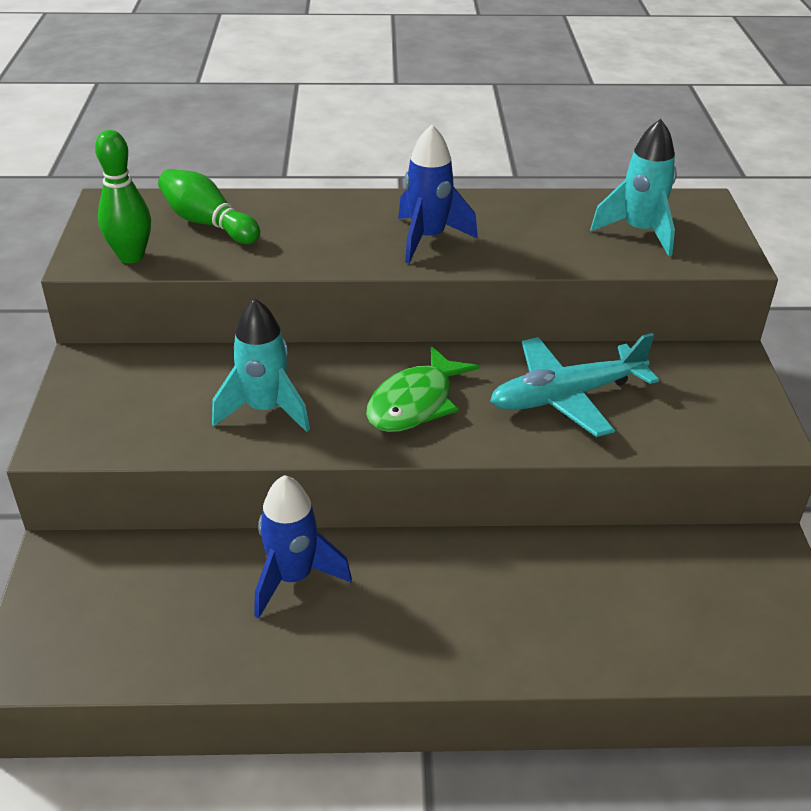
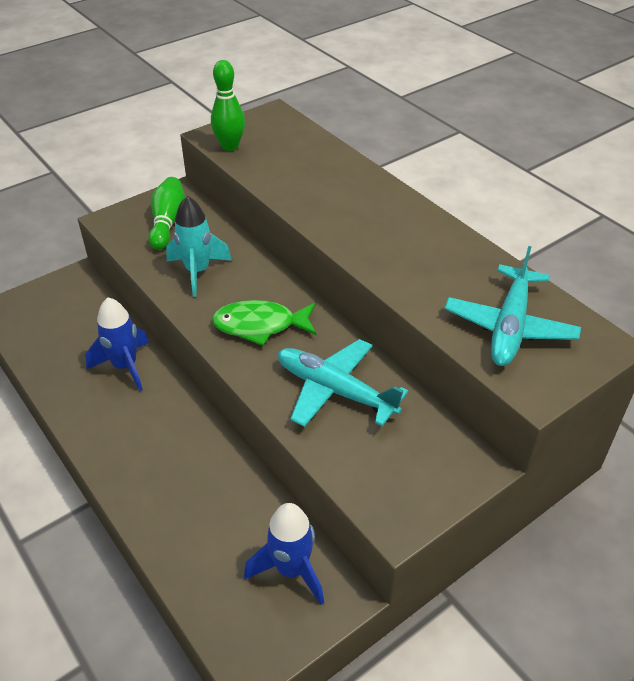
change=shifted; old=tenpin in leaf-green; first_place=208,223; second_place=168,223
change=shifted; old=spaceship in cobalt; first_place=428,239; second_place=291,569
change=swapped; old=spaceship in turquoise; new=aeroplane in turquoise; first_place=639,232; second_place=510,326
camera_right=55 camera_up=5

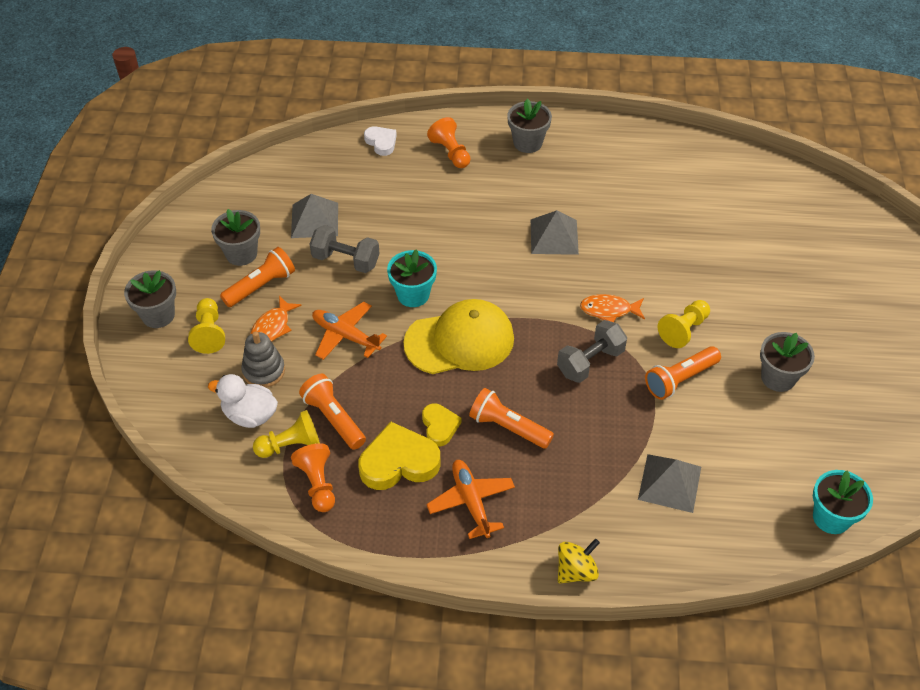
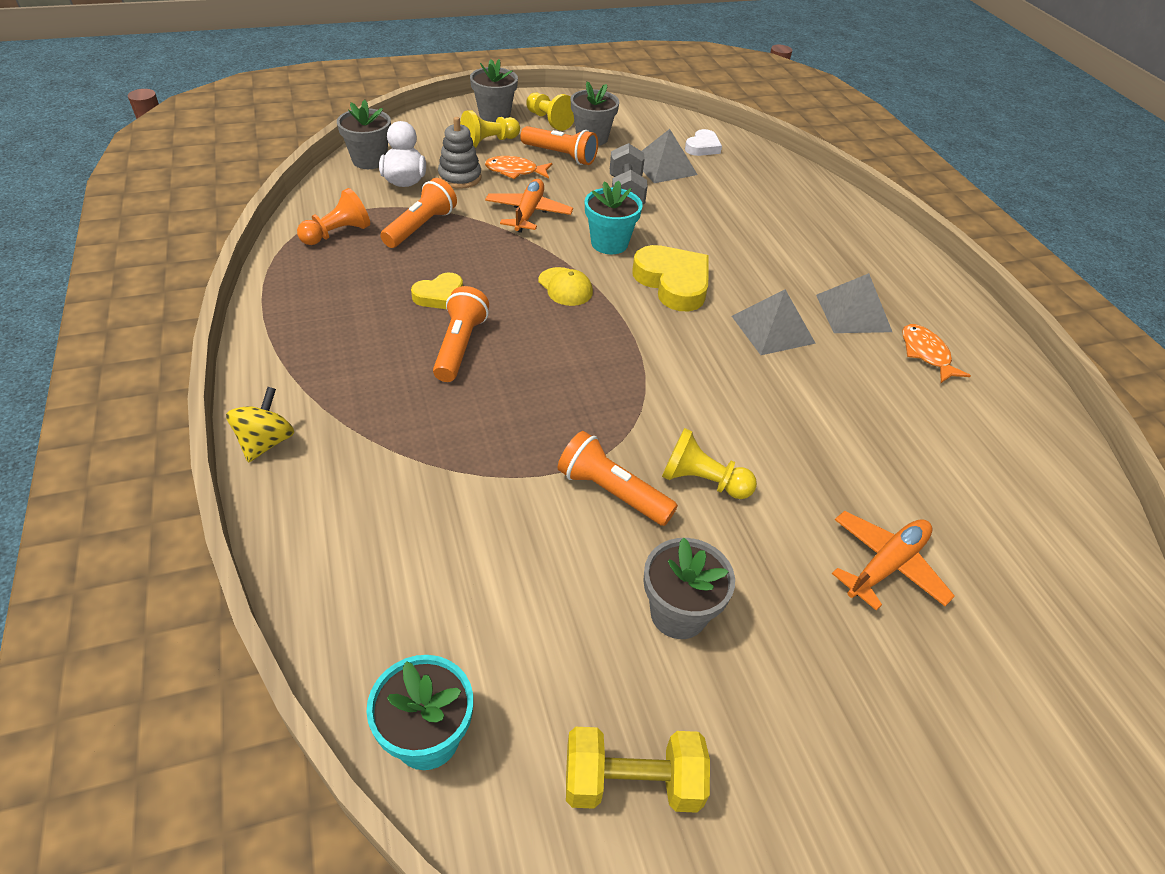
change=rotated; old=spinning top in yellow; first_place=576,571; second_place=266,442; degrees=-105
change=shifted; old=plant pot in gray; first_place=527,143; second_place=369,160
change=shifted; old=chess pawn in yellow; first_place=290,445; second_place=549,121
change=scaled; old=cap in yellow; first_place=460,341; second_place=565,287; factor=0.47
change=new; new=free weight in yellow; second_place=632,782
change=shifted; old=love heart in yellow; first_place=399,462; second_place=673,283
change=shifted; old=love heart in snow-white; first_place=381,142; second_place=702,147
change=shifted; old=pyramid shape in gray; first_place=669,483; second_place=853,313
change=shifted; old=aeroplane in bright orange; first_place=471,502; second_place=886,565
change=shifted; old=fish figure in bright orange; first_place=609,310; second_place=926,354
change=gone; old=chess pawn in bright orange; first_place=450,153
change=gone; old=free weight in gray; first_place=590,362
camera_right=65 camera_up=-5

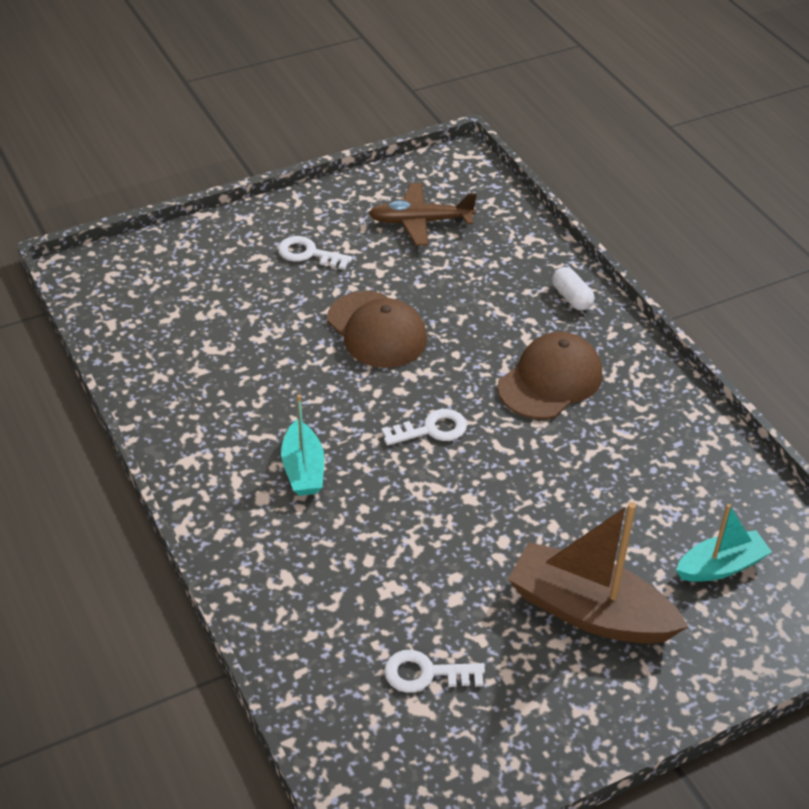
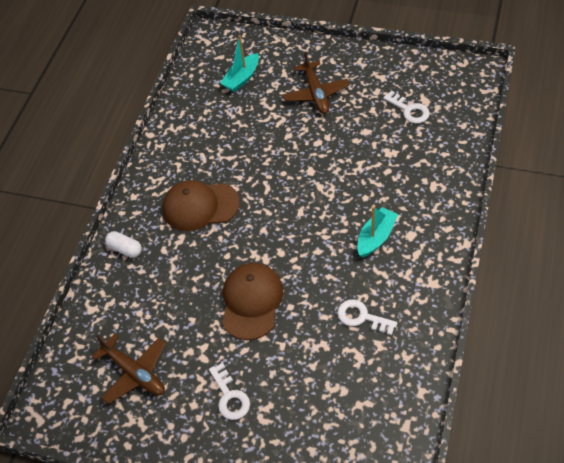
change=rotated; old=pill in snow-white; first_place=571,298; second_place=125,249; degrees=-75
change=rotated; old=boat in turquoise; first_place=721,566; second_place=242,78; degrees=-75
change=swapped; old=boat in russet; new=aeroplane in russet; first_place=589,611; second_place=316,93
change=shifted; old=door key in snow-white; first_place=431,429; second_place=361,317
camera_right=-130 camera_up=10

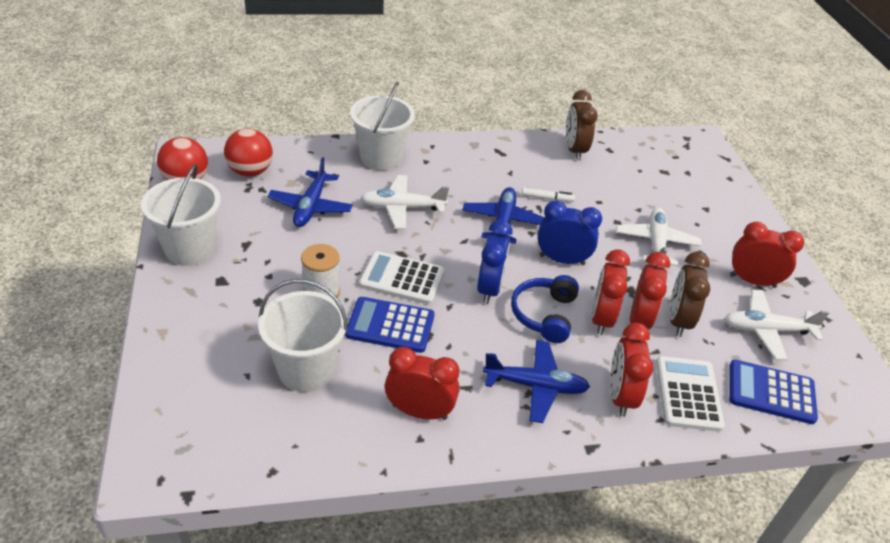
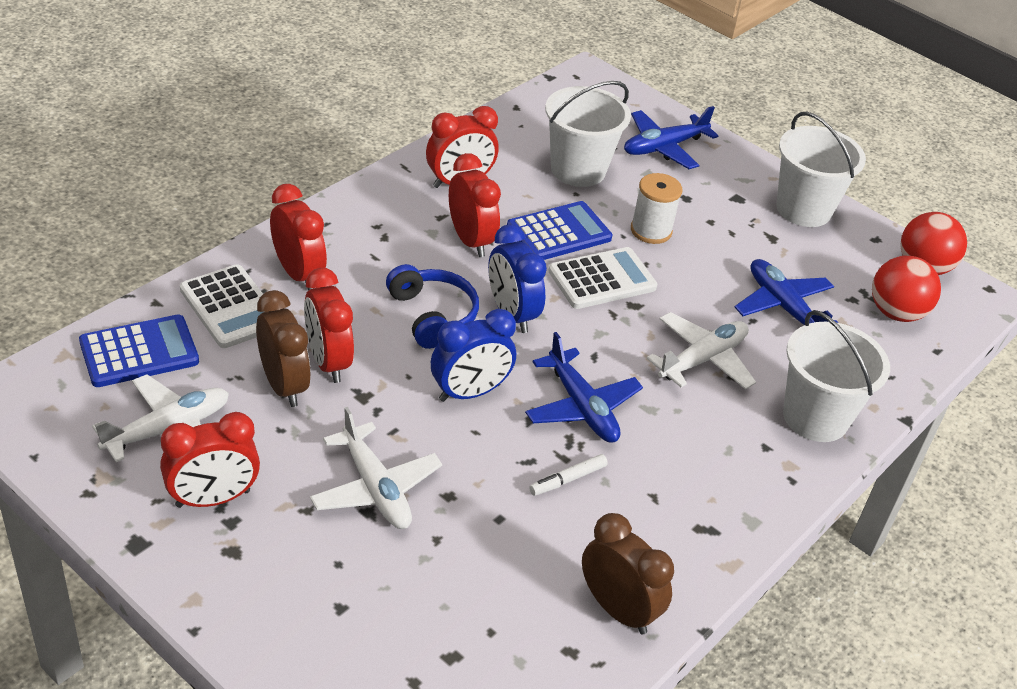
change=shifted; old=clock in crimson; first_place=601,318; second_place=470,240
change=shifted; old=aeroplane in cobalt; first_place=535,386; second_place=664,147
camera_right=140 camera_up=0

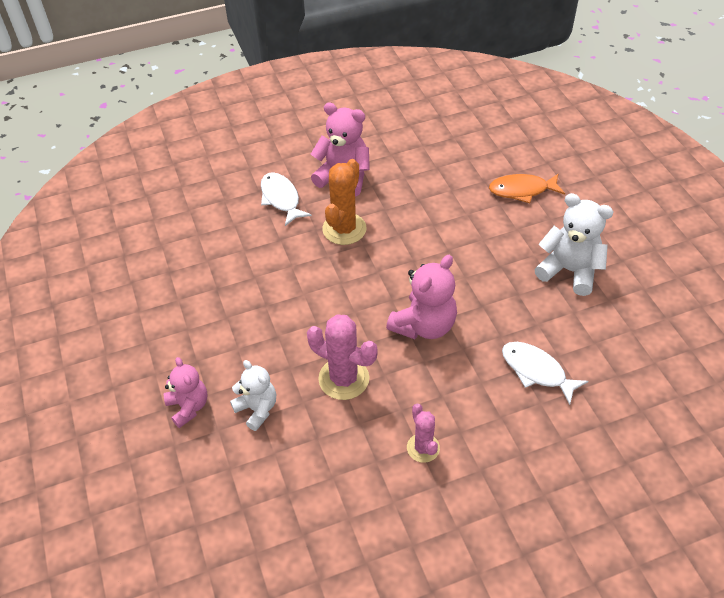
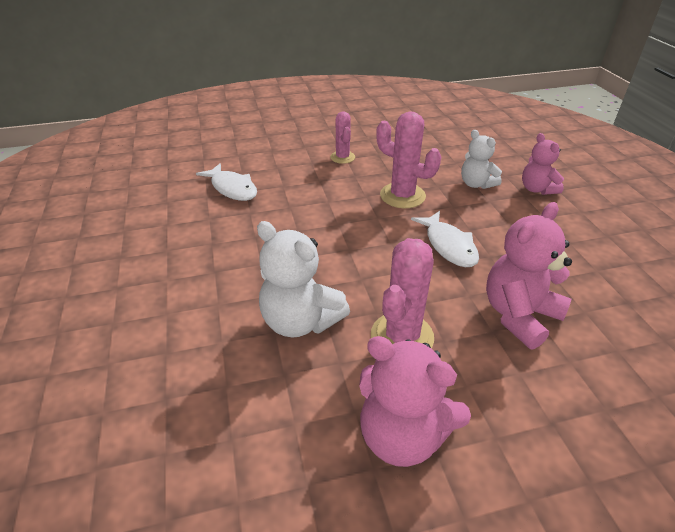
change=shifted; old=teddy in snow-white; first_place=569,271; second_place=300,321
change=repainted; old=prickly plant in bright orange; new=prickly plant in rose-pink; first_place=344,229; second_place=402,336
change=shifted; old=fish figure in snow-white; first_place=281,199; second_place=449,246
change=shifted; old=teddy in rose-pink; first_place=424,325; second_place=519,315
change=gone; old=fish figure in bright orange; first_place=522,190
camera_right=-175 camera_up=-10

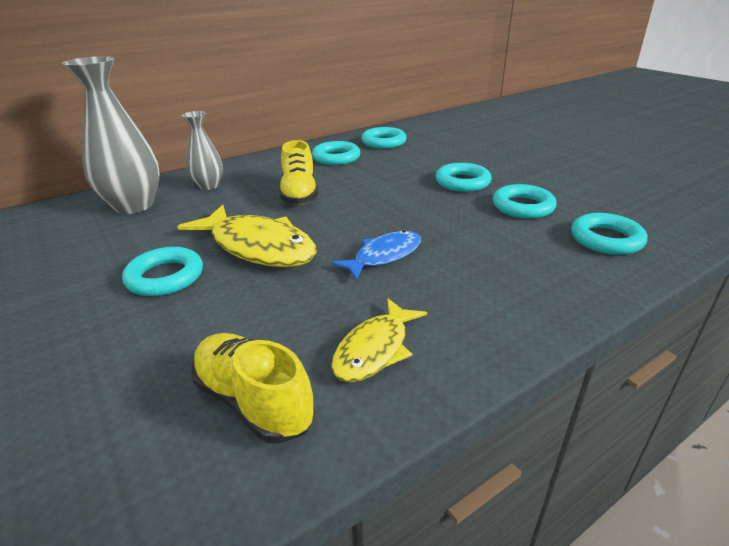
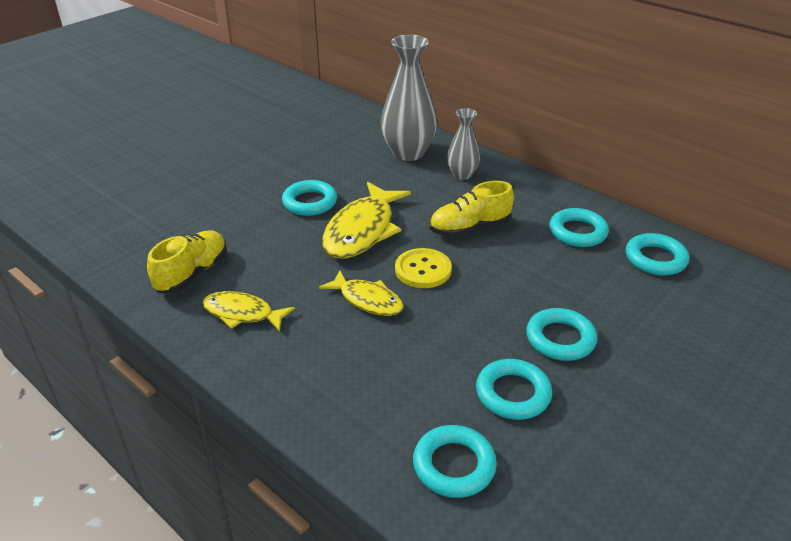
change=repainted; old=fish figure in cobalt; new=fish figure in yellow; first_place=384,256; second_place=367,300
change=new; new=shirt button in yellow; second_place=423,270
camera_right=75 camera_up=5

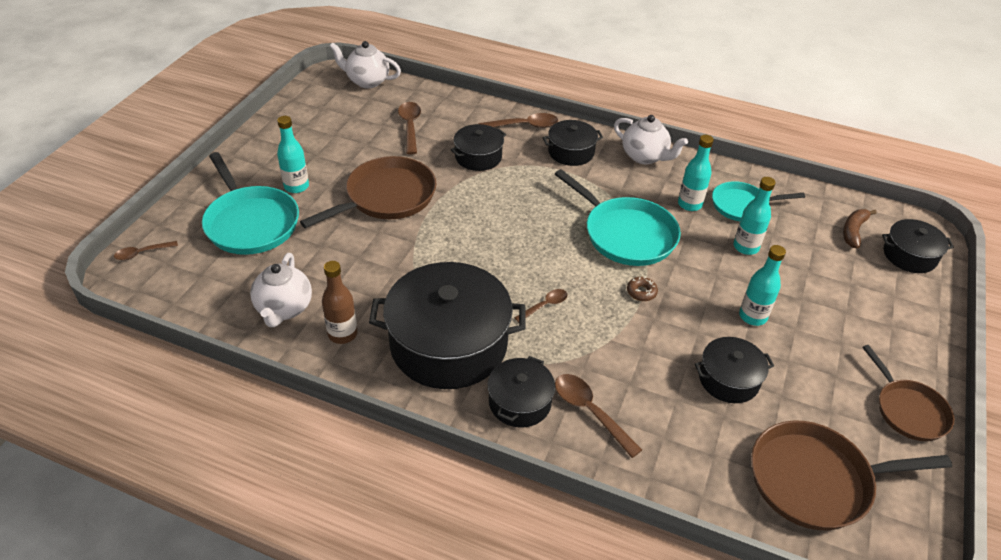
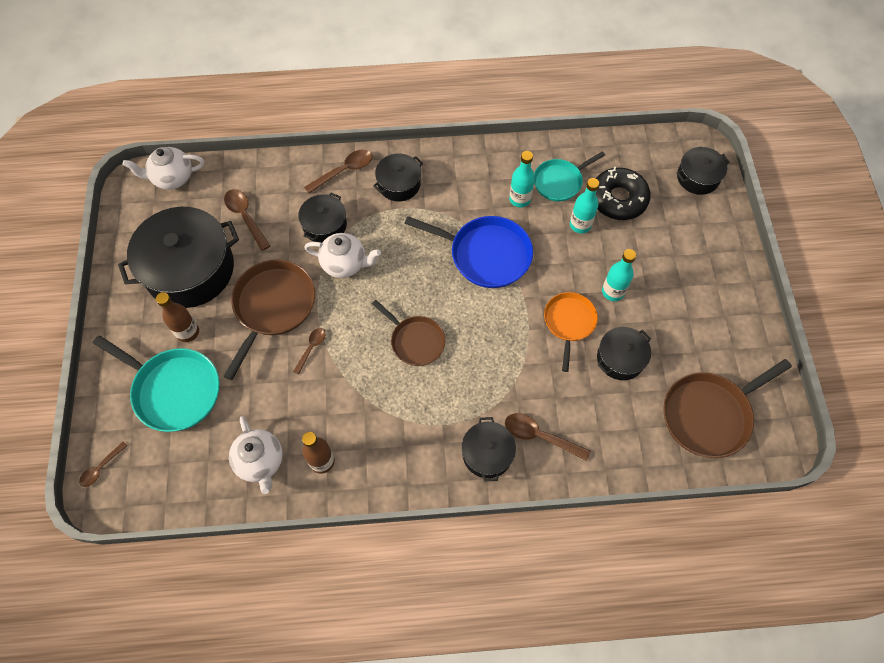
change=shifted; old=pot in black; first_place=448,344; second_place=190,269
change=repainted; old=bottle in turquoise; new=bottle in russet; first_place=296,186; second_place=188,332
change=shifted; old=tablespoon in russet; first_place=545,305; second_place=311,348
change=shifted; old=china teapot in snow-white; first_place=645,157; second_place=345,264
change=shifted; old=skillet in russet; first_place=908,410; second_place=415,341
change=repainted; old=skillet in turquoise; new=skillet in cobalt; first_place=626,234; second_place=486,254
change=new; new=skillet in bright orange; second_place=569,322
change=new; new=donut in black; second_place=618,199
change=gone; old=donut in russet; first_place=641,292
change=gone; old=banana fruit in russet; first_place=853,231
camera_right=-25 camera_up=20

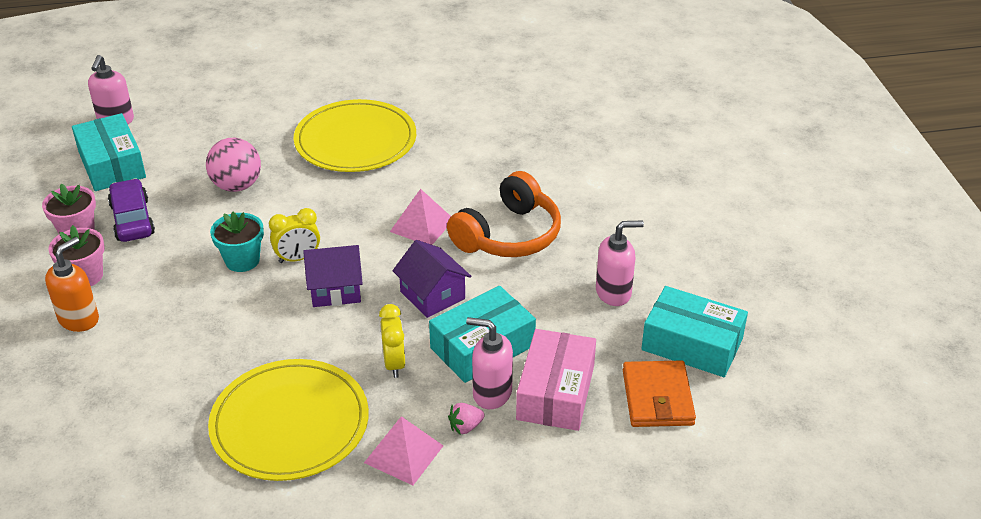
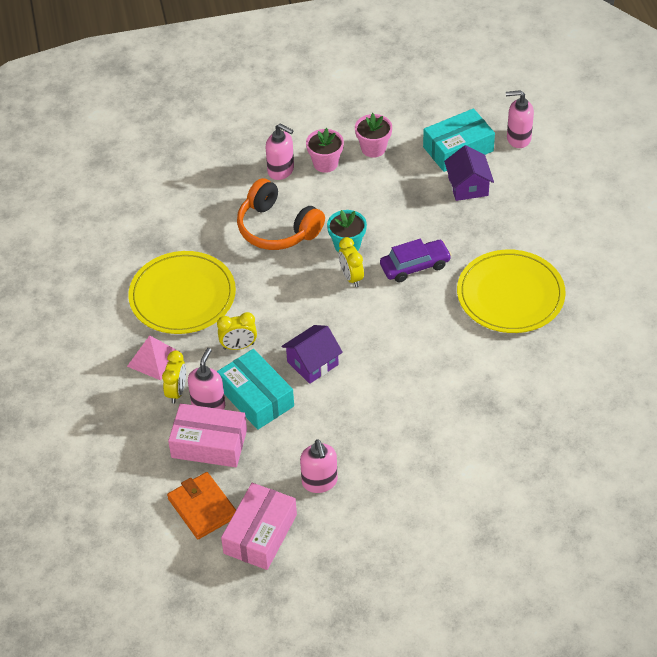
change=swapped; old=berry in rose-pink; new=clock in yellow; first_place=465,427; second_place=177,391
change=rotated; old=wallet in bright orange; first_place=657,397; second_place=203,508; degrees=60
change=repainted; old=parcel in turquoise; new=parcel in rose-pink; first_place=692,344; second_place=260,534
change=shifted; old=headphones in bright orange; first_place=508,235; second_place=277,228
change=repainted; old=soap pump in bright orange; new=soap pump in rose-pink; first_place=79,319; second_place=281,170
change=shifted; old=car in violet; first_place=132,219; second_place=415,266
change=shifted; old=house in violet; first_place=335,289; second_place=468,186
change=gone; old=ball in rose-pink; first_place=237,186
change=gone; old=pyramid shape in rose-pink; first_place=422,225
camera_right=90 camera_up=10

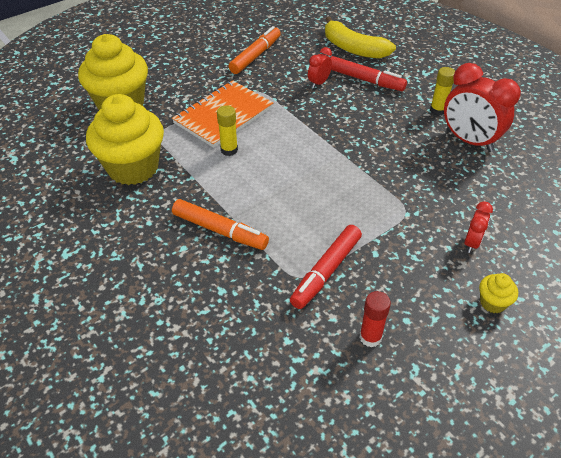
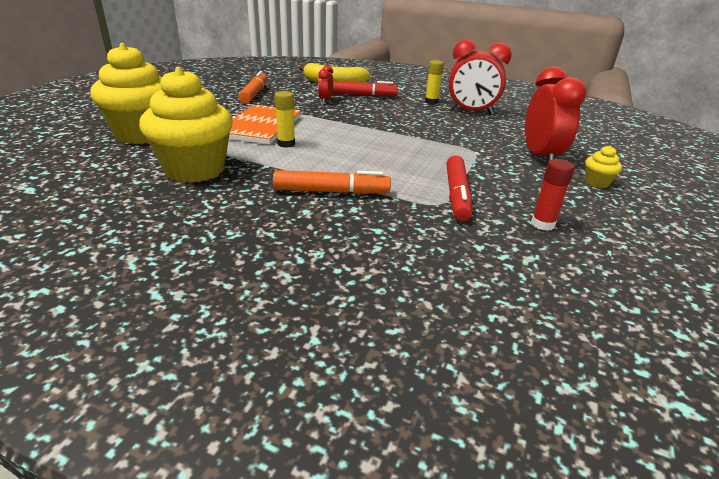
change=scaled; old=clock in crimson; first_place=472,243; second_place=540,157; factor=2.01
camera_right=-30 camera_up=-15

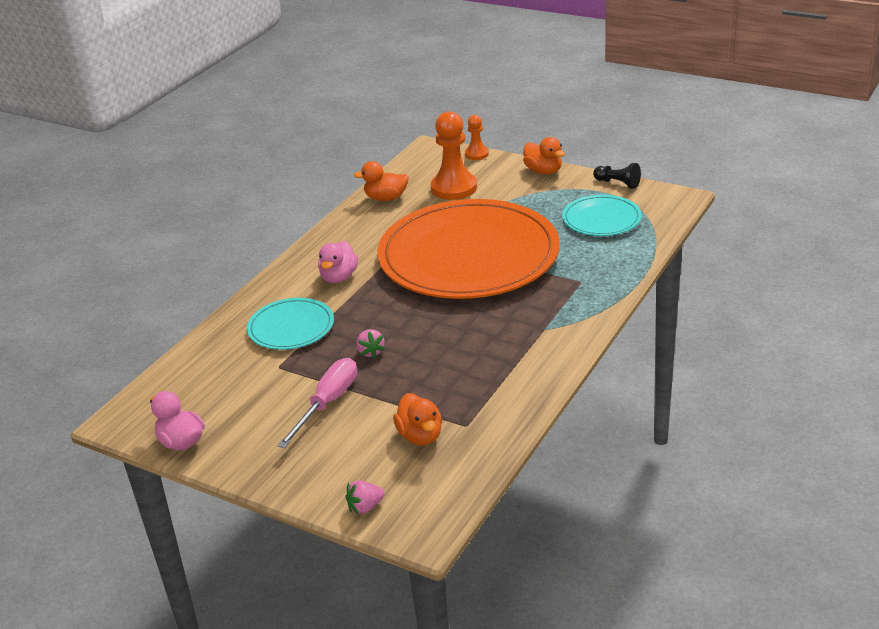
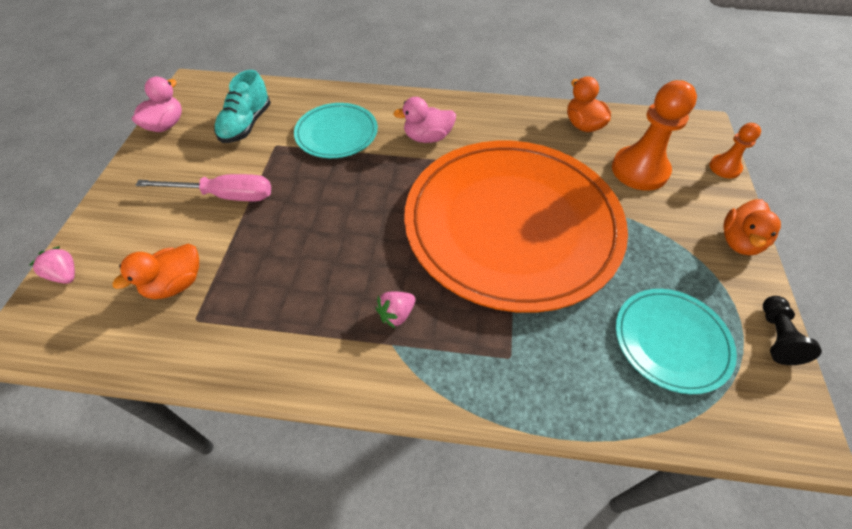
change=new; new=shoe in turquoise; second_place=246,125
change=shifted; old=berry in rose-pink; first_place=370,352; second_place=396,314
camera_right=65 camera_up=20

